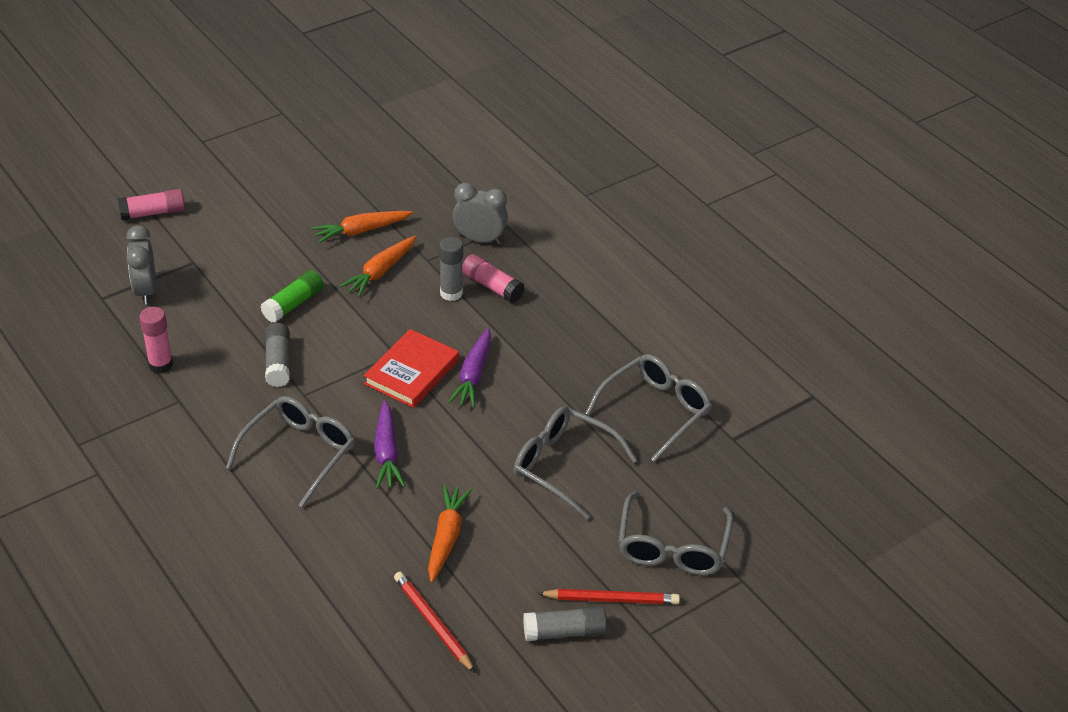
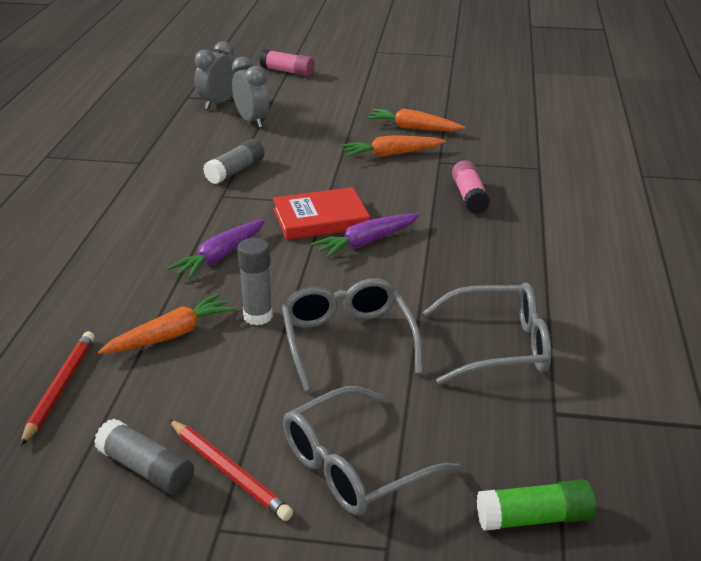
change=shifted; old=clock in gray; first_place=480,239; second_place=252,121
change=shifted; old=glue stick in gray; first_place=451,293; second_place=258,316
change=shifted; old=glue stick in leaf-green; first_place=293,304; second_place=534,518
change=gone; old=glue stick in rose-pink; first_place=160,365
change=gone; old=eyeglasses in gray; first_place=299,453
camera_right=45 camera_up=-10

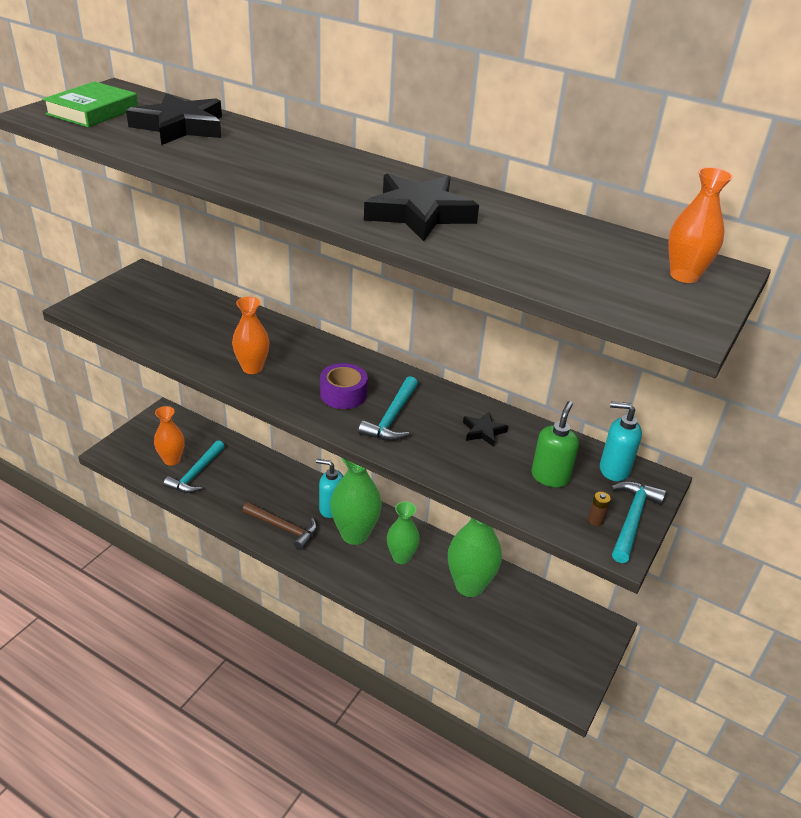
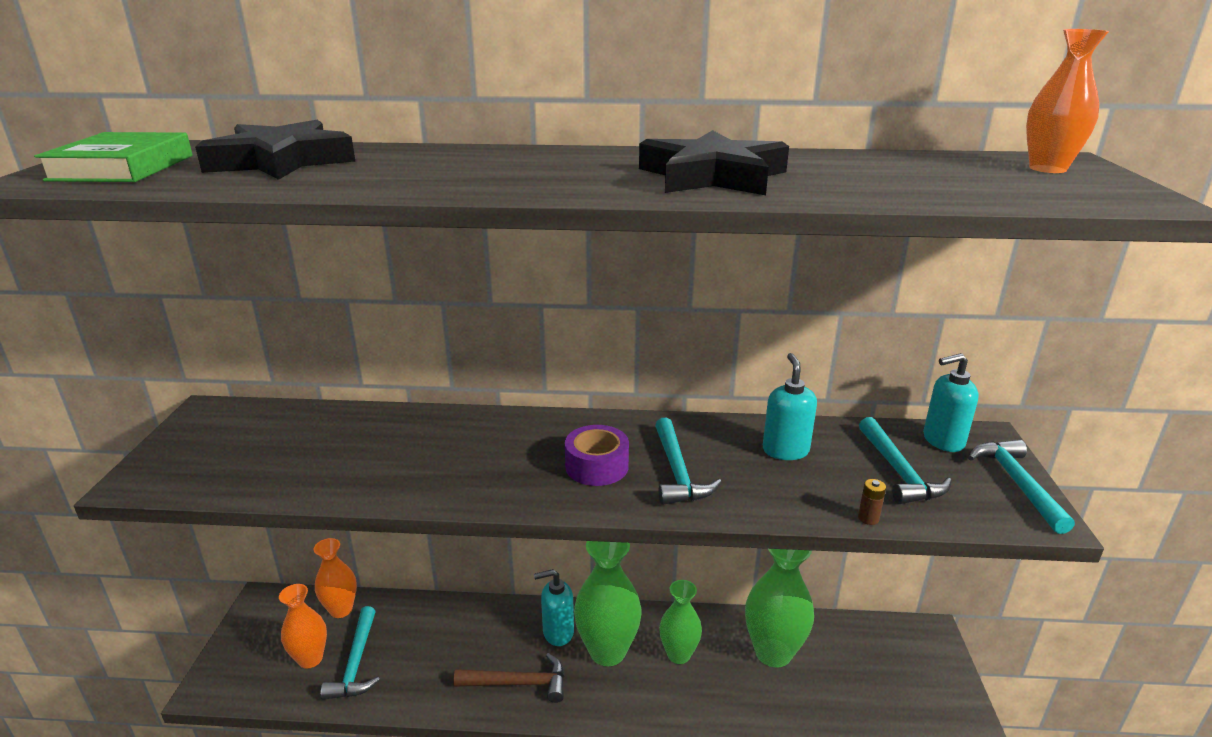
change=shifted; old=vase in bright orange; first_place=252,368; second_place=341,610
change=swapped; old=star in black; new=soap pump in turquoise; first_place=483,431; second_place=785,450
change=shifted; old=AA battery in russet; first_place=595,520; second_place=868,518
change=swapped; old=soap pump in leaf-green; new=hammer in turquoise; first_place=550,476; second_place=898,471
camera_right=-25 camera_up=-10

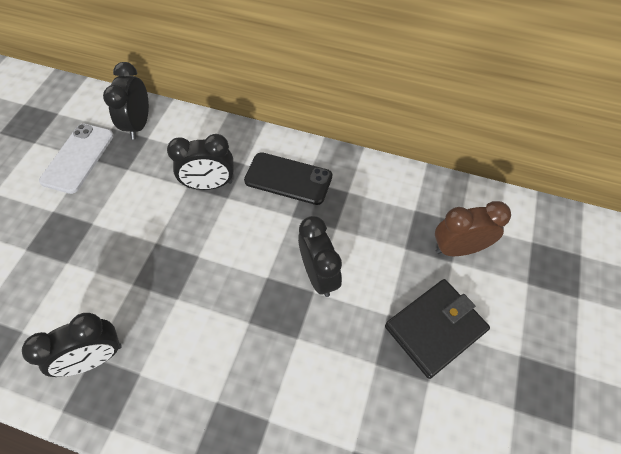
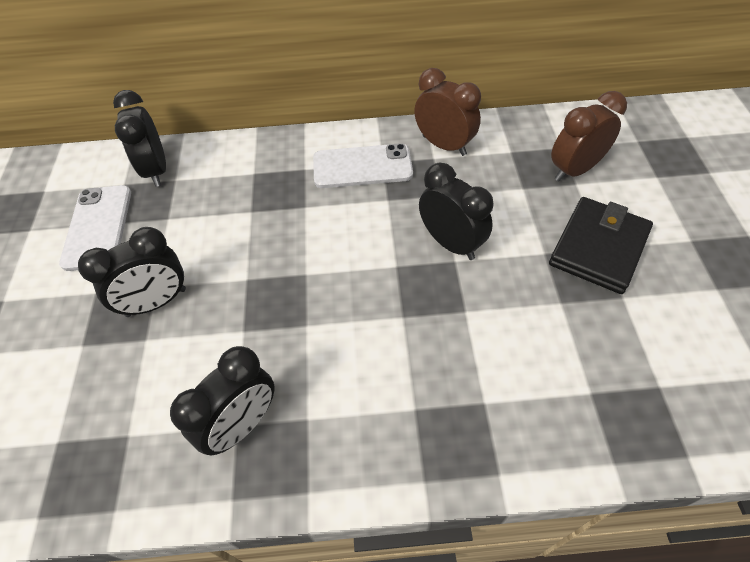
change=shifted; old=clock in black; first_place=210,184; second_place=156,302
change=repainted; old=smartphone in black; new=smartphone in snow-white; first_place=288,179; second_place=362,167
change=new; new=clock in russet; second_place=444,145
camera_right=-20 camera_up=-5

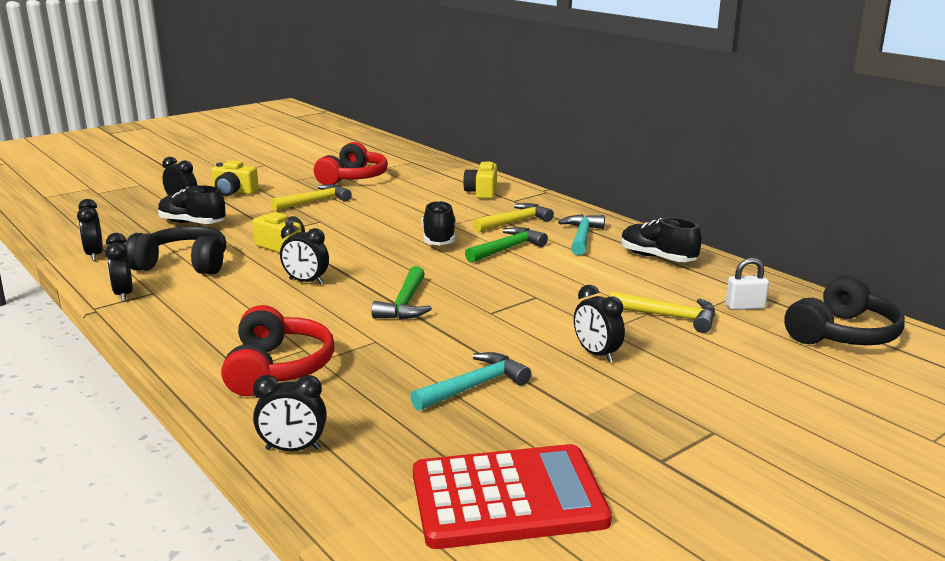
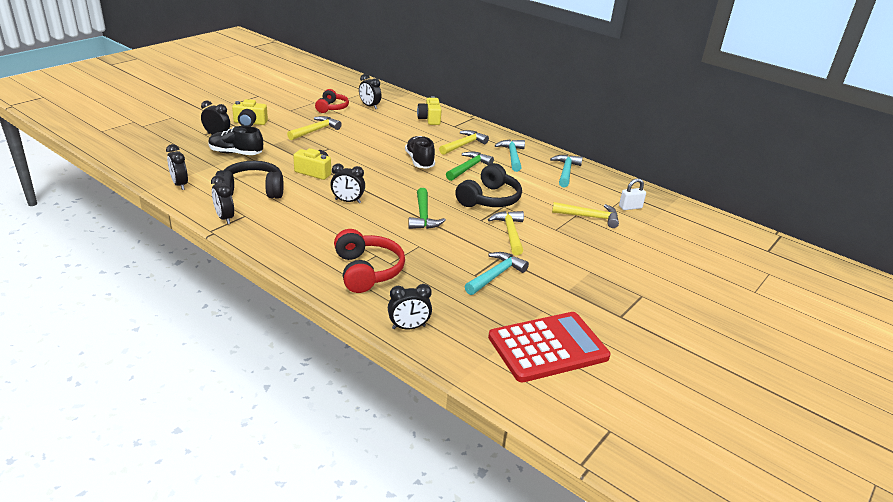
change=scaled; old=headphones in crimson; first_place=353,178; second_place=332,108; factor=0.66
change=shifted; old=clock in black; first_place=596,354; second_place=369,106
change=shifted; old=headphones in black; first_place=842,334; second_place=489,199
change=new; new=hammer in yellow; second_place=510,233
change=swapped; old=shoe in black; new=hammer in turquoise; first_place=657,258; second_place=566,172
camera_right=-15 camera_up=10

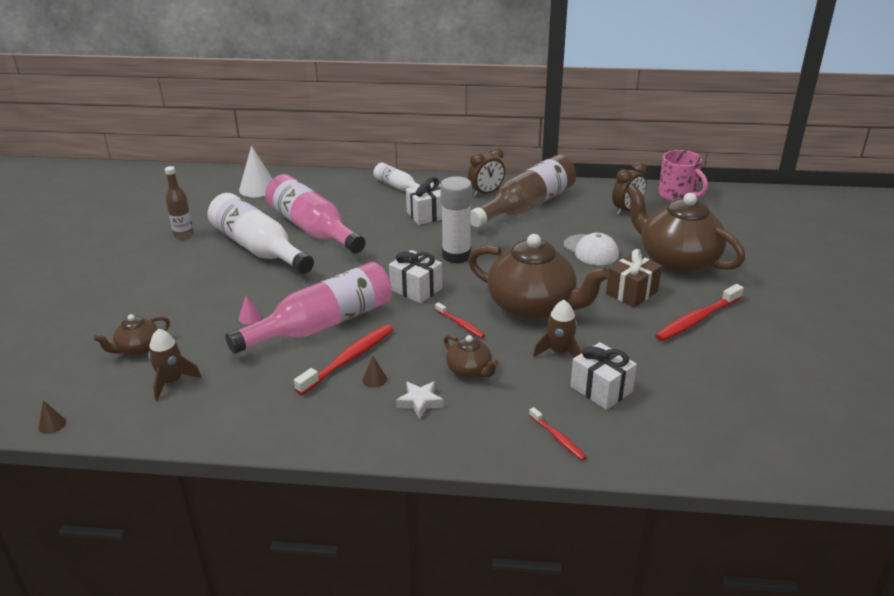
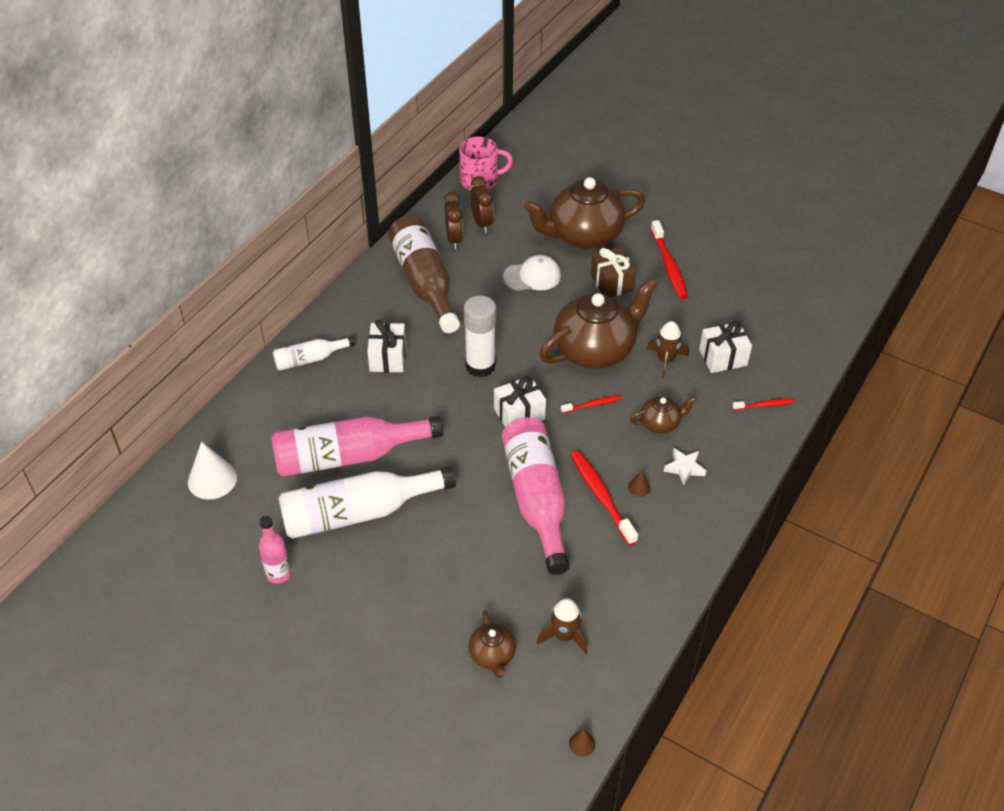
change=repainted; old=bottle in russet; new=bottle in rose-pink; first_place=184,235; second_place=278,574
change=shifted; old=clock in russet; first_place=486,193; second_place=454,239
change=gone; old=cone shape in rose-pink; first_place=249,317
camera_right=-65 camera_up=15

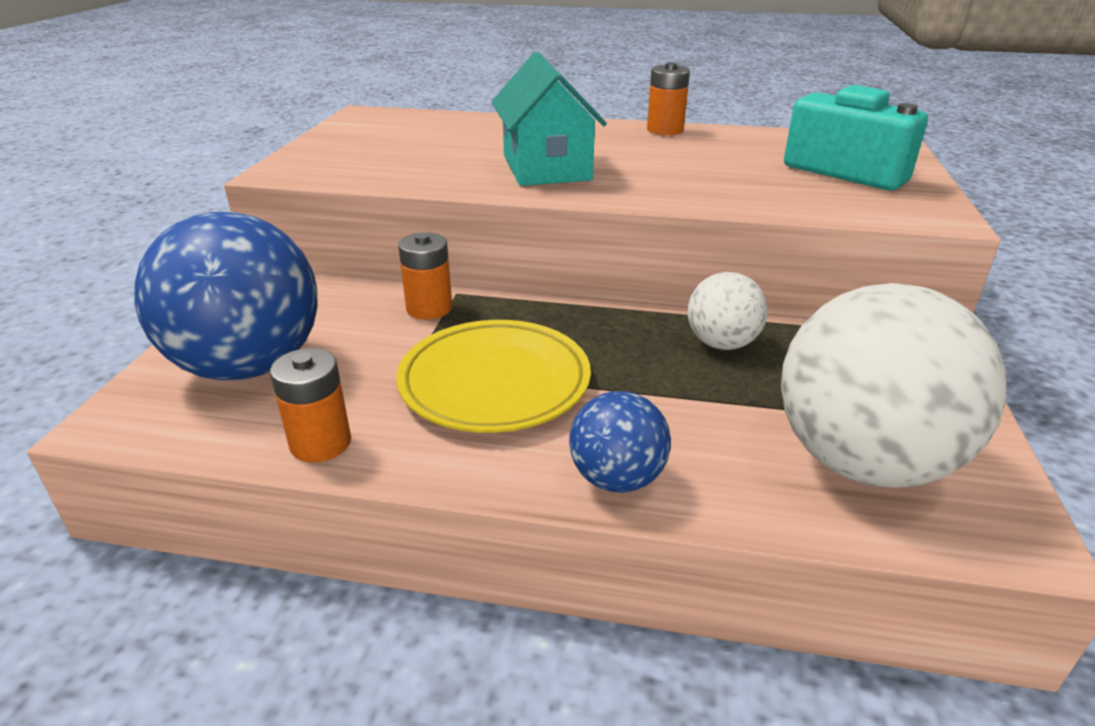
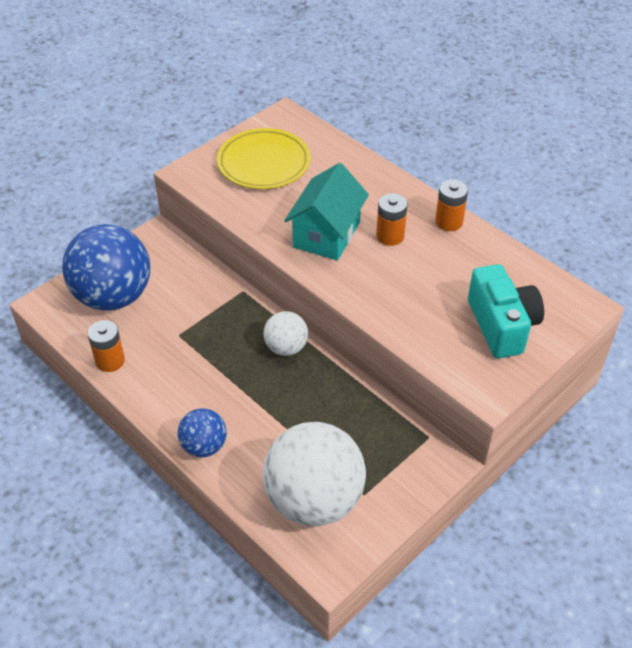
change=shifted; old=dinner plate in yellow; first_place=494,382; second_place=264,163
change=shifted; old=ball in snow-white; first_place=721,344; second_place=286,347
change=shifted; old=AA battery in bright orange; first_place=429,308; second_place=390,236
camera_right=35 camera_up=15

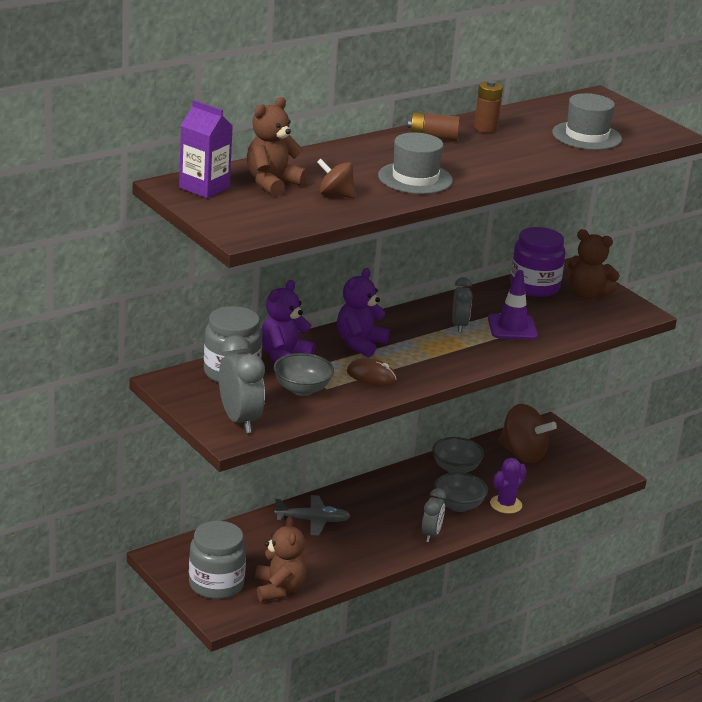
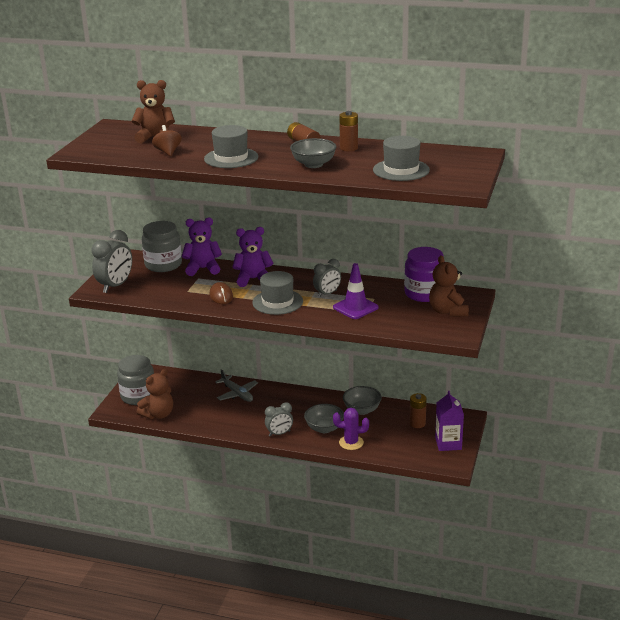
change=new; new=top hat in gray; second_place=277,302
change=shifted; old=serving bowl in gray; first_place=302,389; second_place=313,164
change=swapped; old=spinning top in russet; new=AA battery in russet; first_place=522,454; second_place=417,423
change=shifted; old=carton in violet; first_place=204,188; second_place=448,443
camera_right=55 camera_up=0

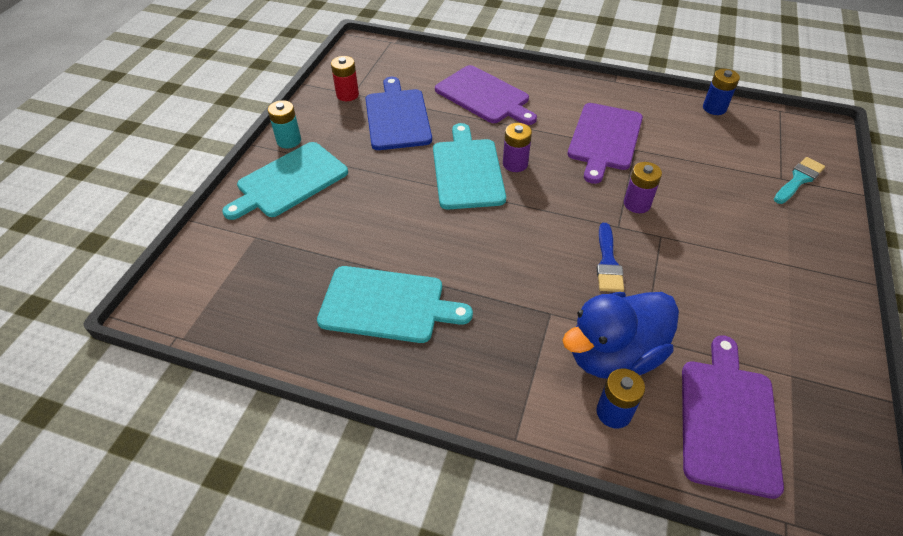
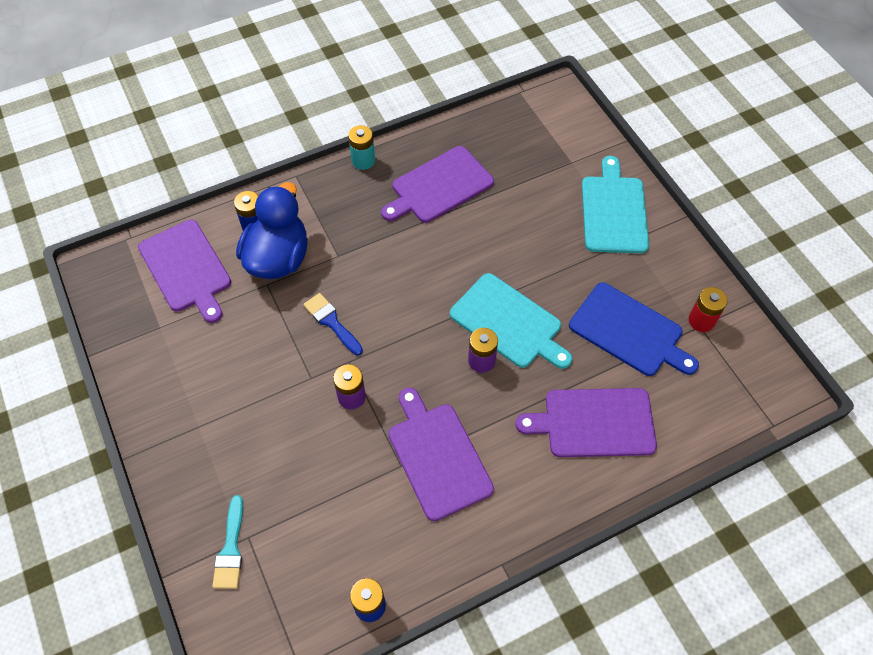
change=shifted; old=AA battery in turquoise; first_place=289,141; second_place=363,160
change=repainted; old=cutting board in turquoise; new=cutting board in violet; first_place=387,305; second_place=439,186
camera_right=135 camera_up=10

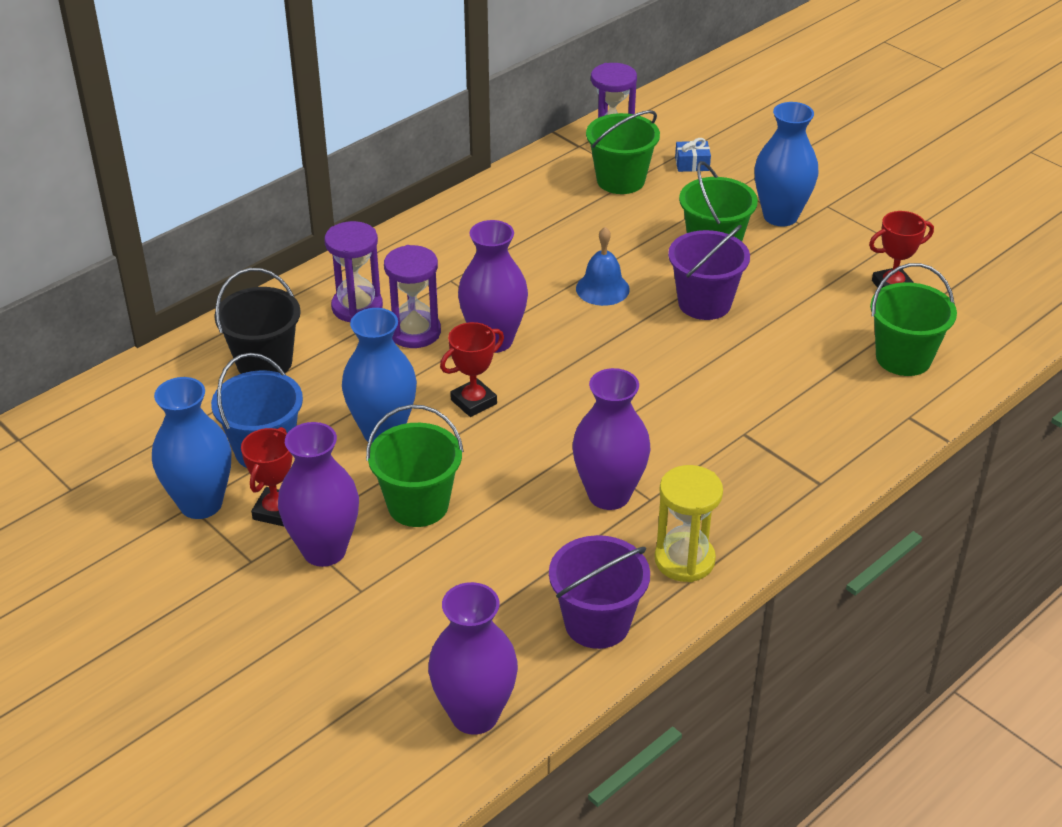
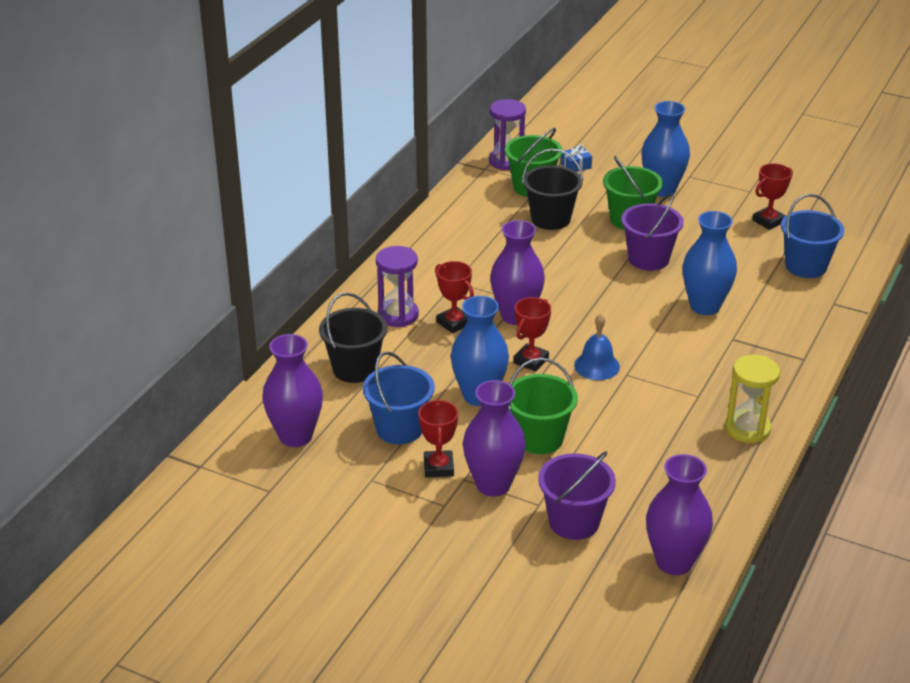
change=shifted; old=vase in violet; first_place=609,495; second_place=295,436
change=swapped; old=hourglass in violet; new=trophy in crimson; first_place=415,332; second_place=454,323
change=new; new=bucket in black; second_place=551,219
change=shifted; old=bucket in violet; first_place=597,623; second_place=574,522
change=shifted; old=hand bell in cobalt; first_place=602,289; second_place=597,366
change=shifted; old=vase in cobalt; first_place=201,504; second_place=705,306
change=repainted; old=bucket in leaf-green; new=bucket in cobalt; first_place=903,358; second_place=806,266
camera_right=-20 camera_up=-5

